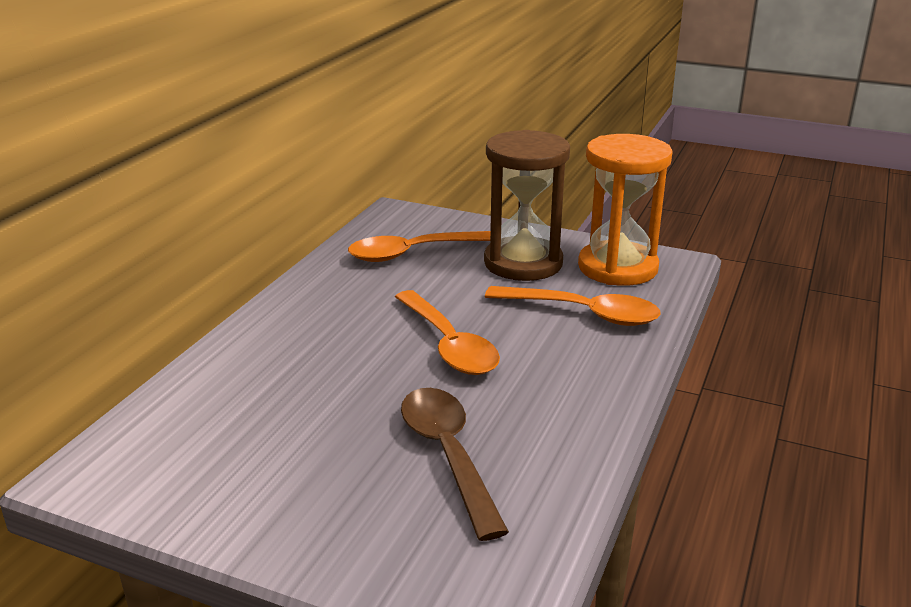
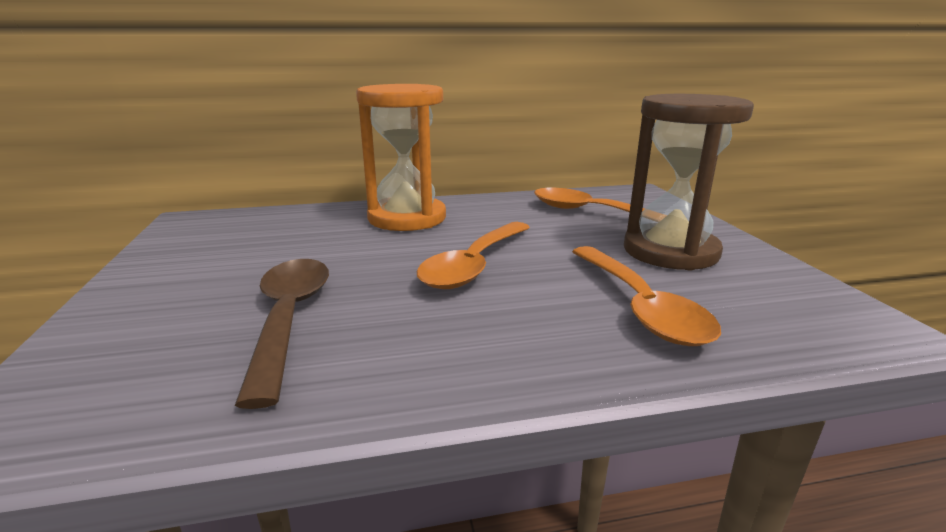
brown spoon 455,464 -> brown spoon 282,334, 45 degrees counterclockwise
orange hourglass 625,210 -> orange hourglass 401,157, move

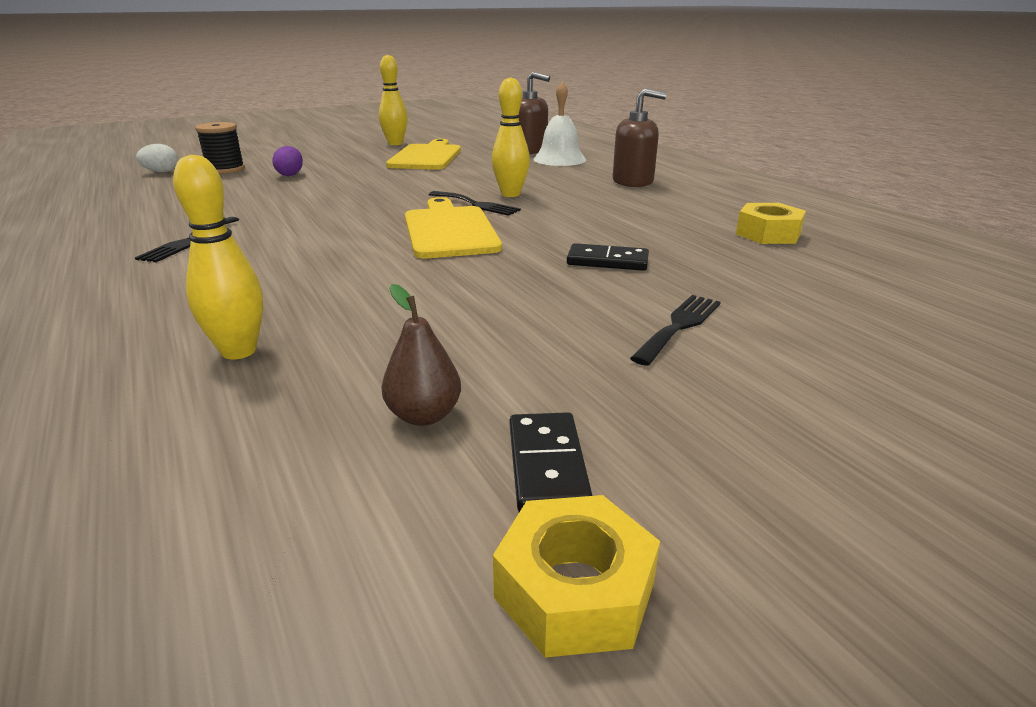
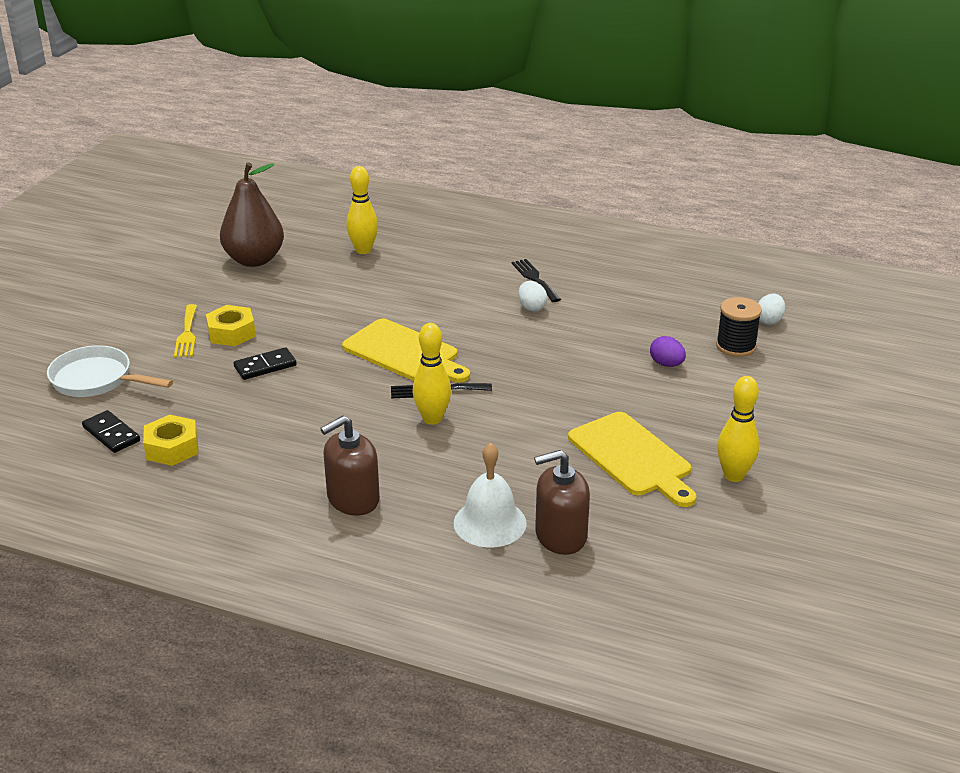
brown pear 421,355 -> brown pear 252,214, x2.01
yellow nut 576,576 -> yellow nut 231,325, move
black domino 551,462 -> black domino 111,431, move
black fork 675,330 -> yellow fork 185,330
none -> white pan 110,371
none -> white egg 533,296

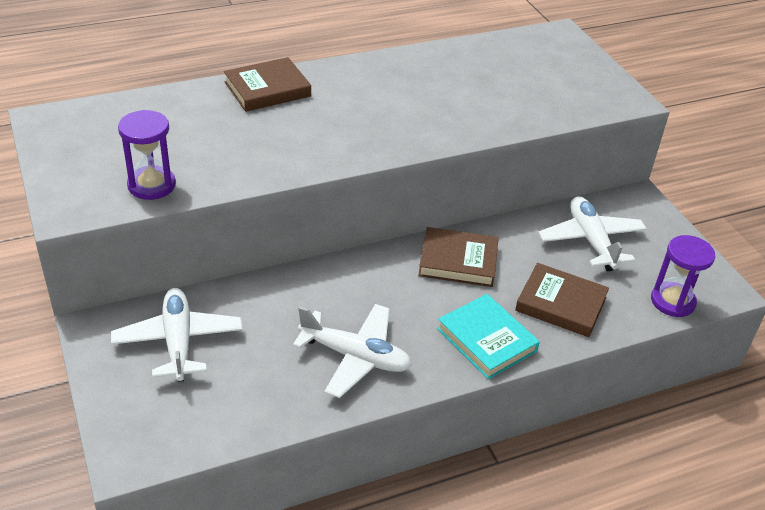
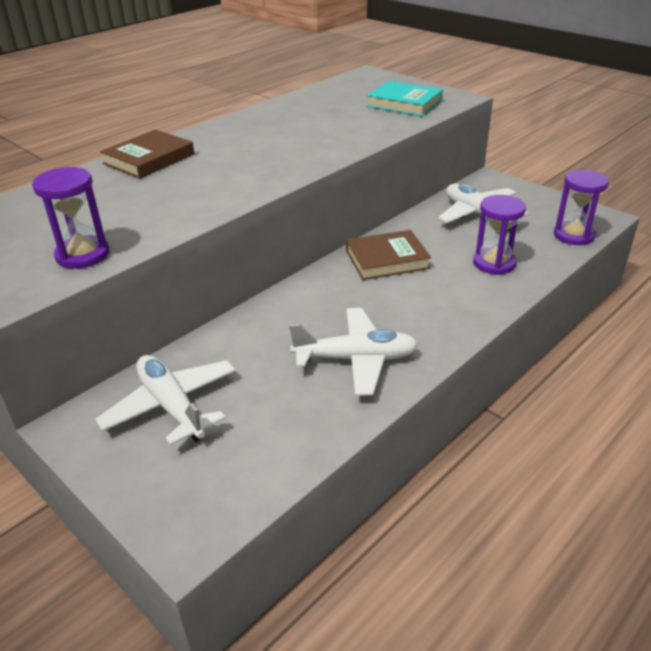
turquoise book 488,336 -> turquoise book 405,98, move
brown book 562,300 -> purple hourglass 499,235

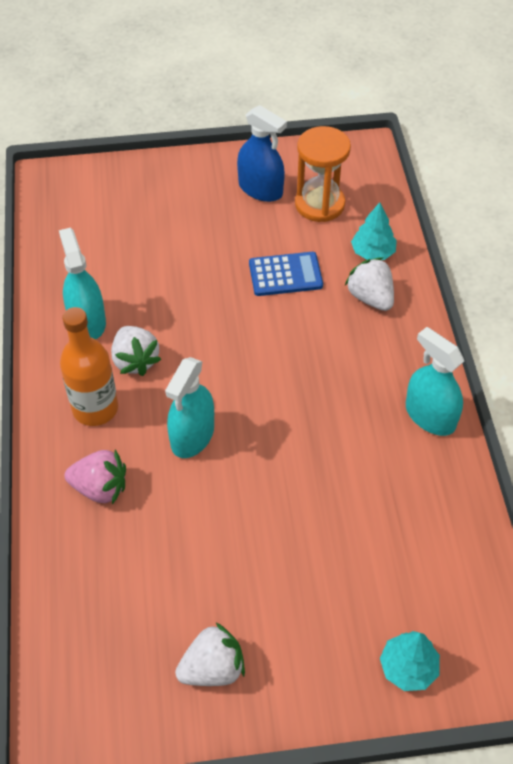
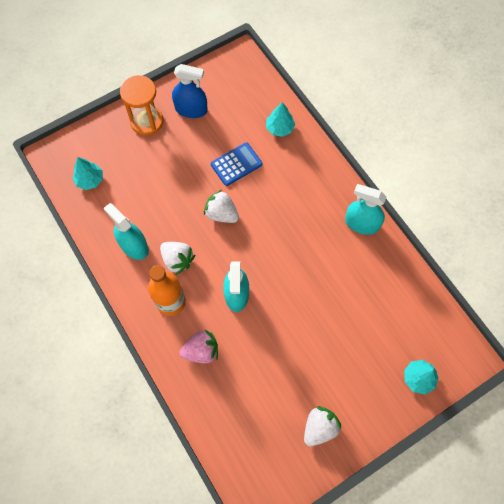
orange hourglass 323,174 -> orange hourglass 142,105, move
white strawberry 369,284 -> white strawberry 221,206, move
none -> turquoise tree 87,173

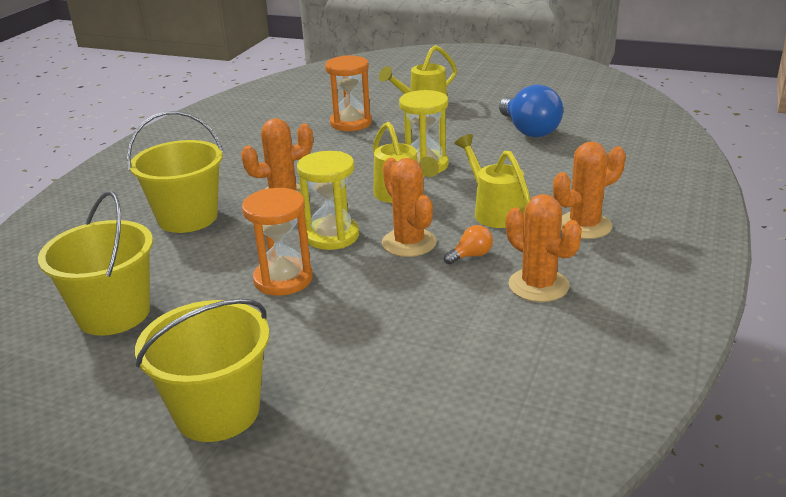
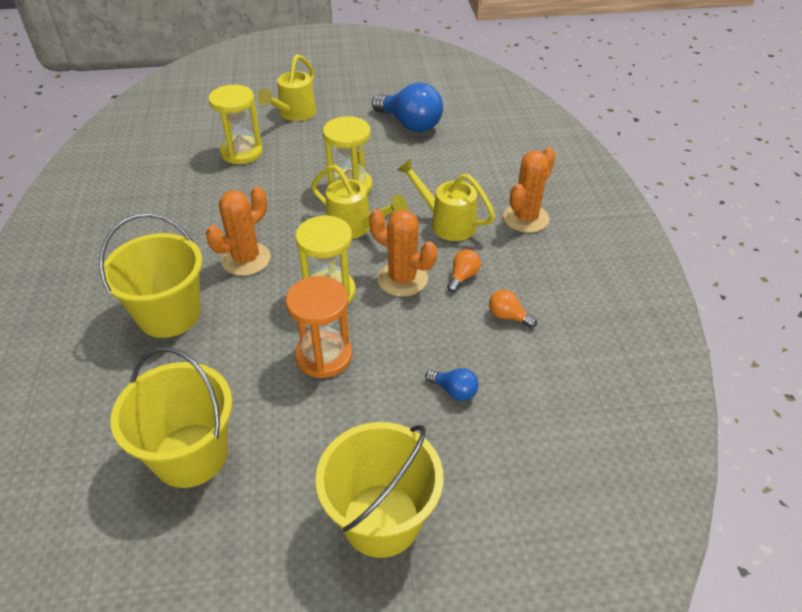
orange hourglass 348,93 -> yellow hourglass 235,124
orange cactus 544,248 -> none
none -> blue light bulb 452,384
none -> orange light bulb 513,309

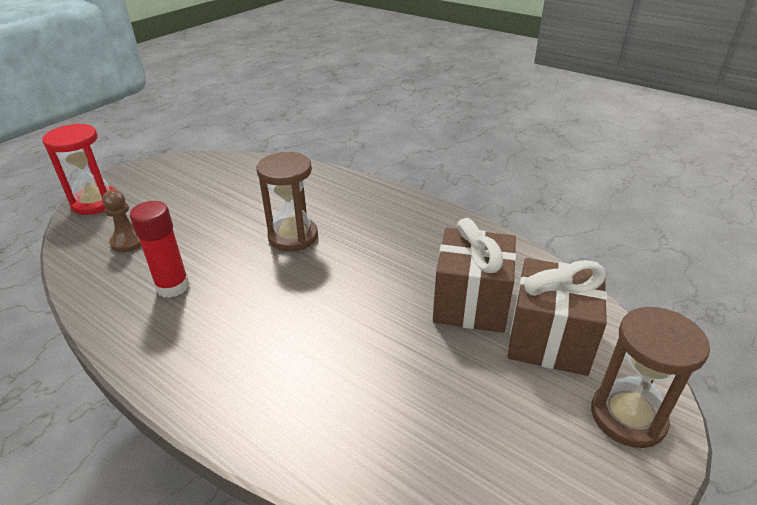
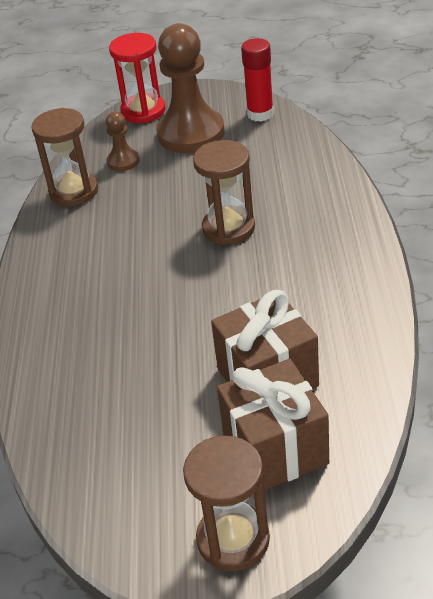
red glue stick 159,249 -> red glue stick 257,80, move
none -> brown hourglass 64,157
none -> brown pawn 190,88

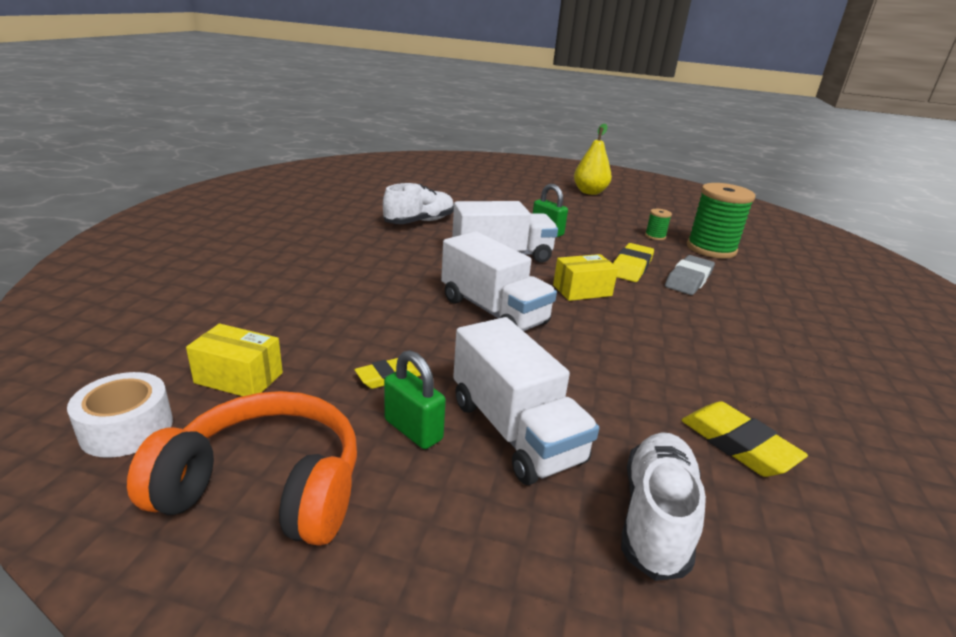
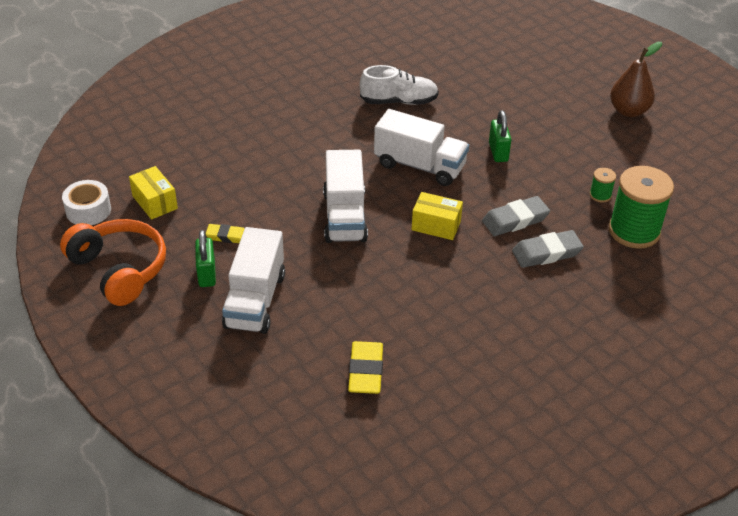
yellow pear 593,159 -> brown pear 636,79
yellow eraser 633,262 -> grey eraser 516,216
white shoe 663,506 -> none

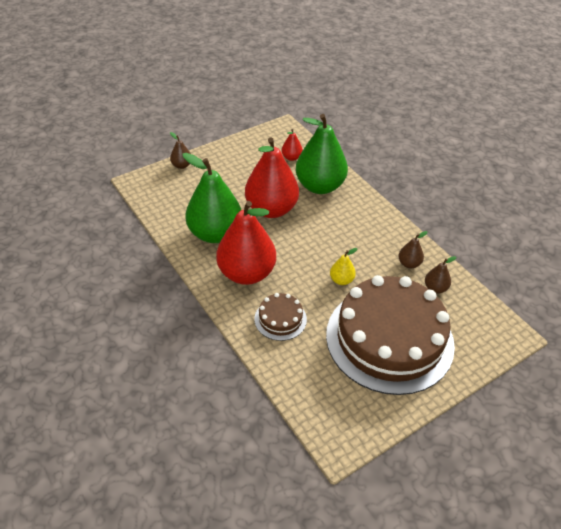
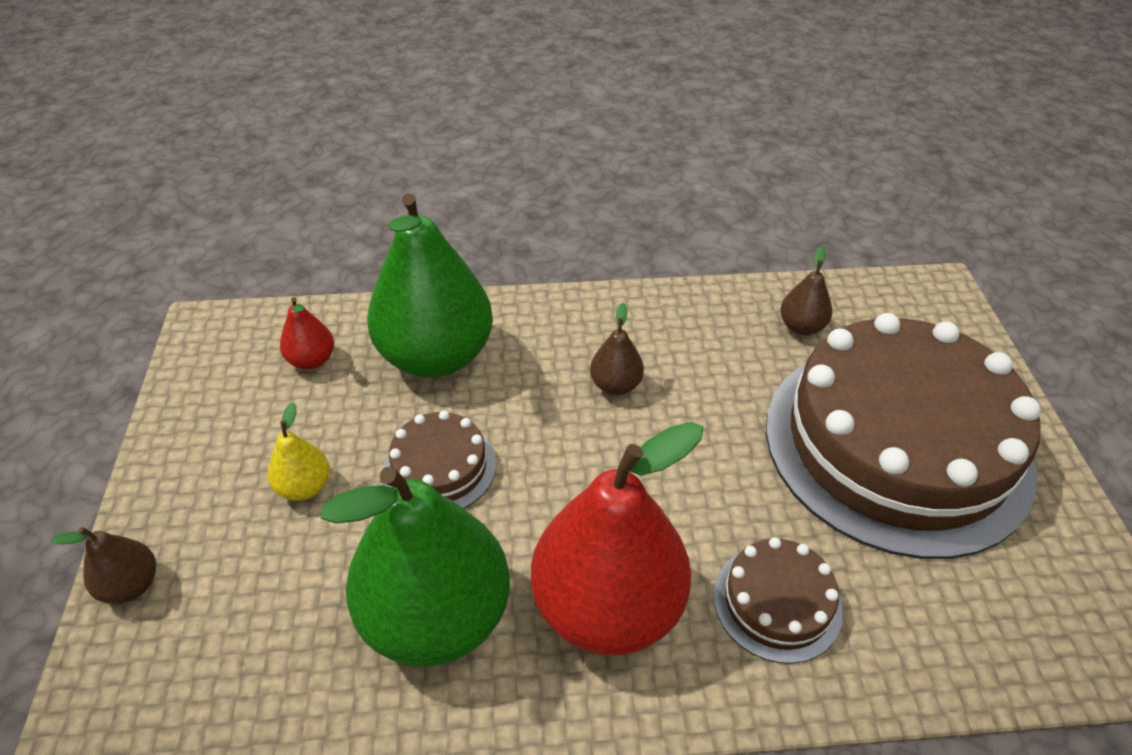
red pear 272,178 -> brown cake 440,459
yellow pear 344,266 -> yellow pear 299,451, move
brown pear 413,250 -> brown pear 617,349, move

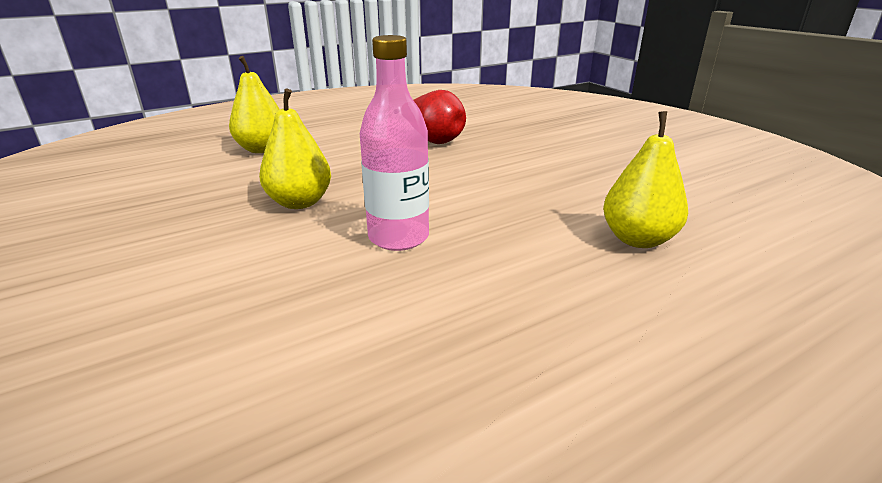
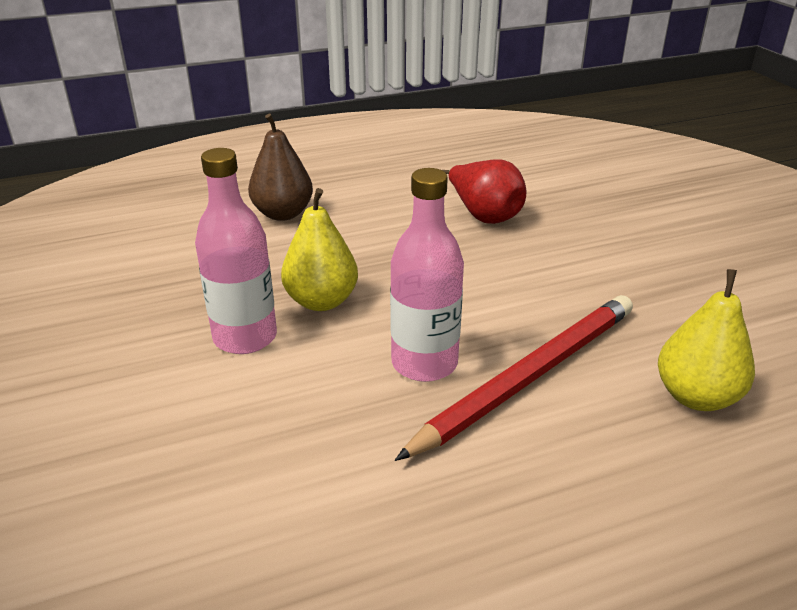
yellow pear 254,104 -> brown pear 280,167
none -> pink bottle 236,251
none -> red pencil 514,378

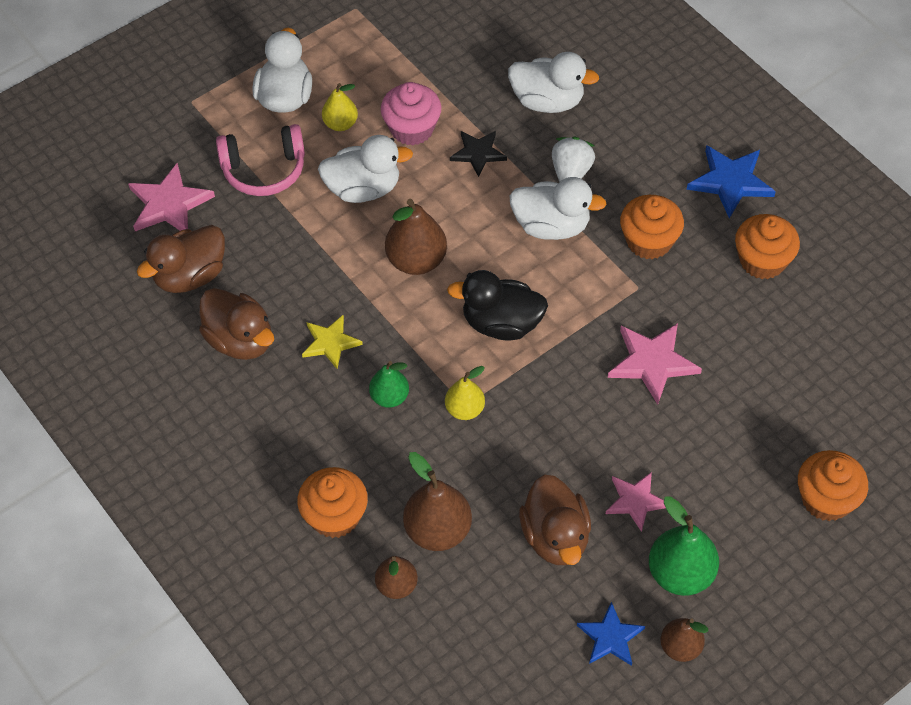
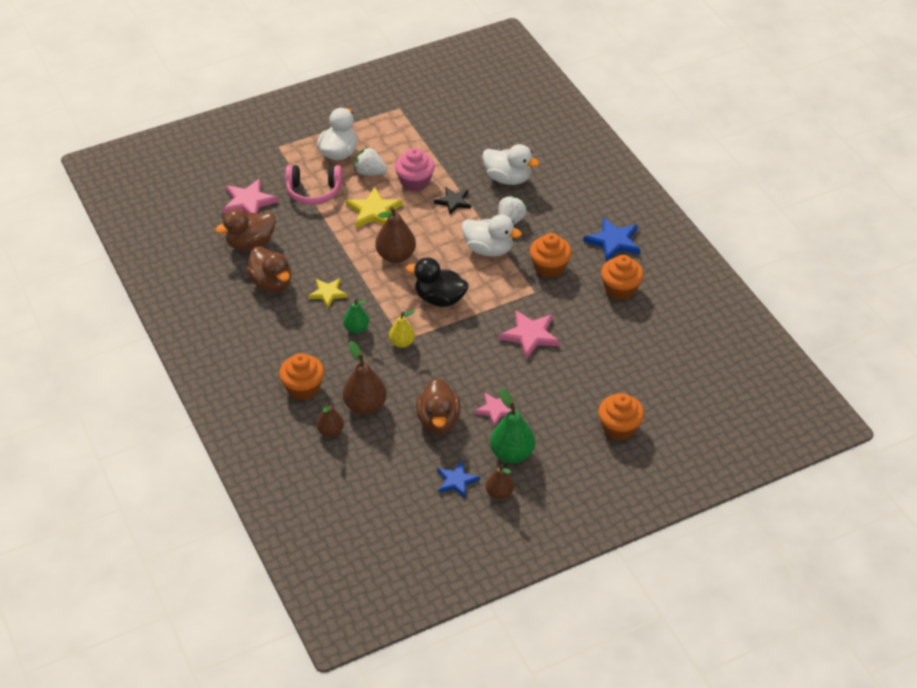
white duck 365,169 -> yellow star 374,207
yellow pear 340,107 -> white strawberry 370,161

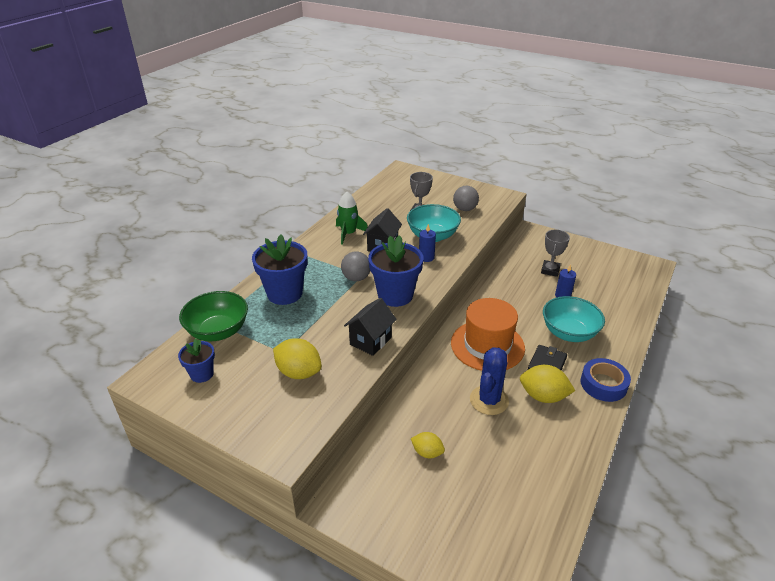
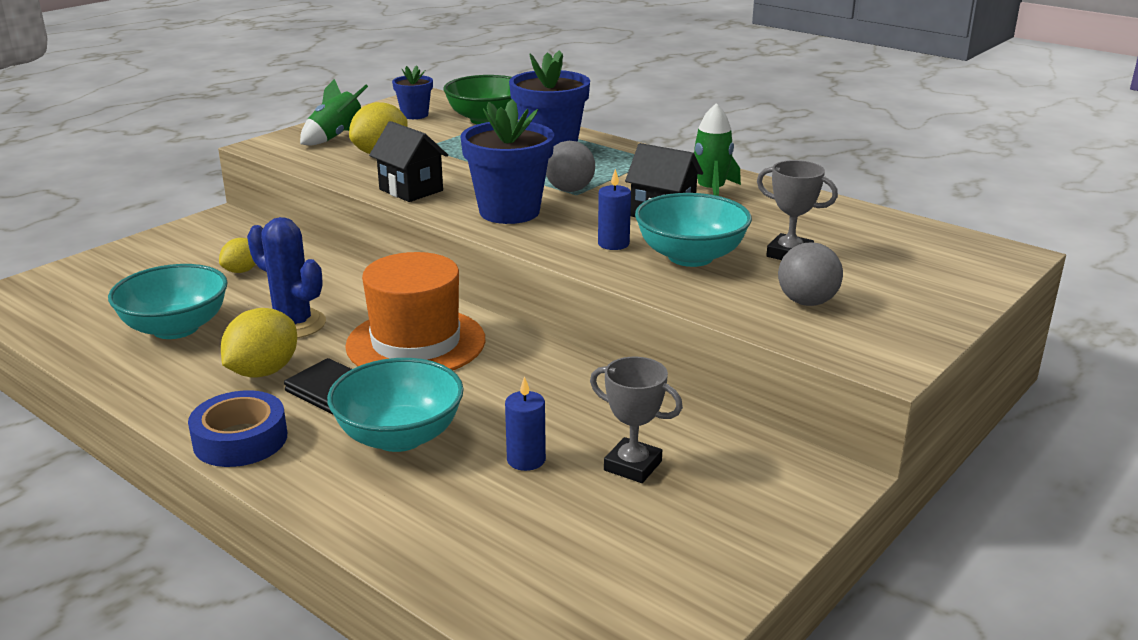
none -> turquoise bowl 168,301
none -> green rocket 334,112

